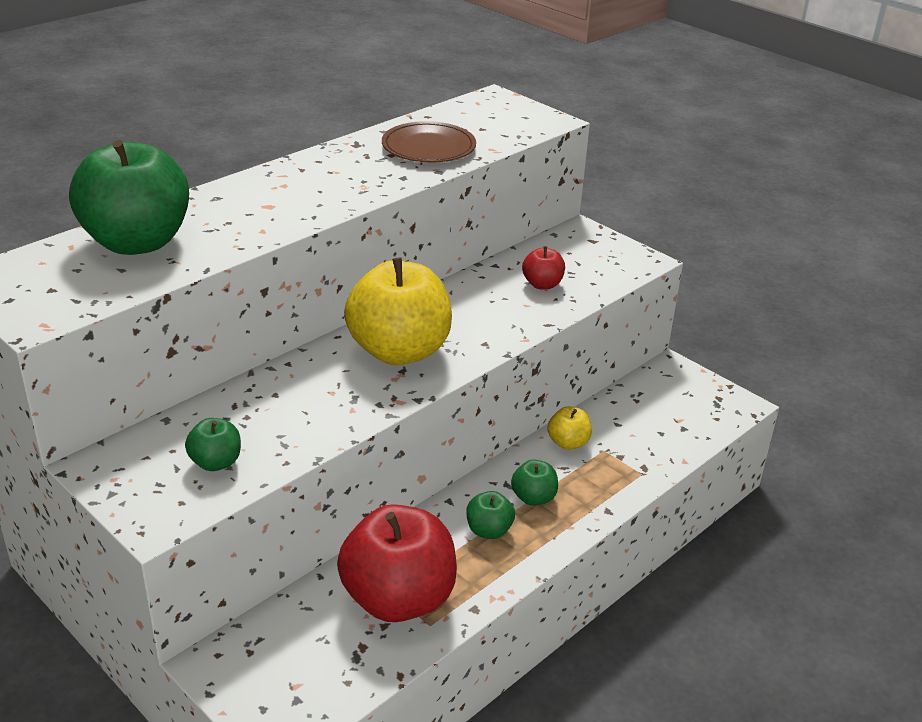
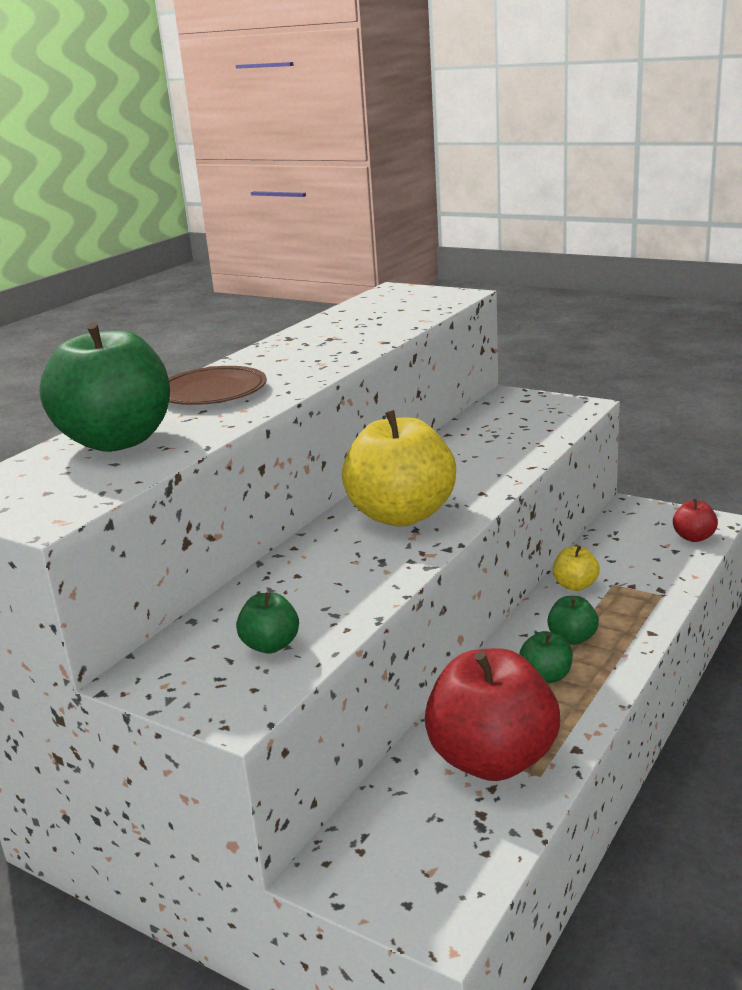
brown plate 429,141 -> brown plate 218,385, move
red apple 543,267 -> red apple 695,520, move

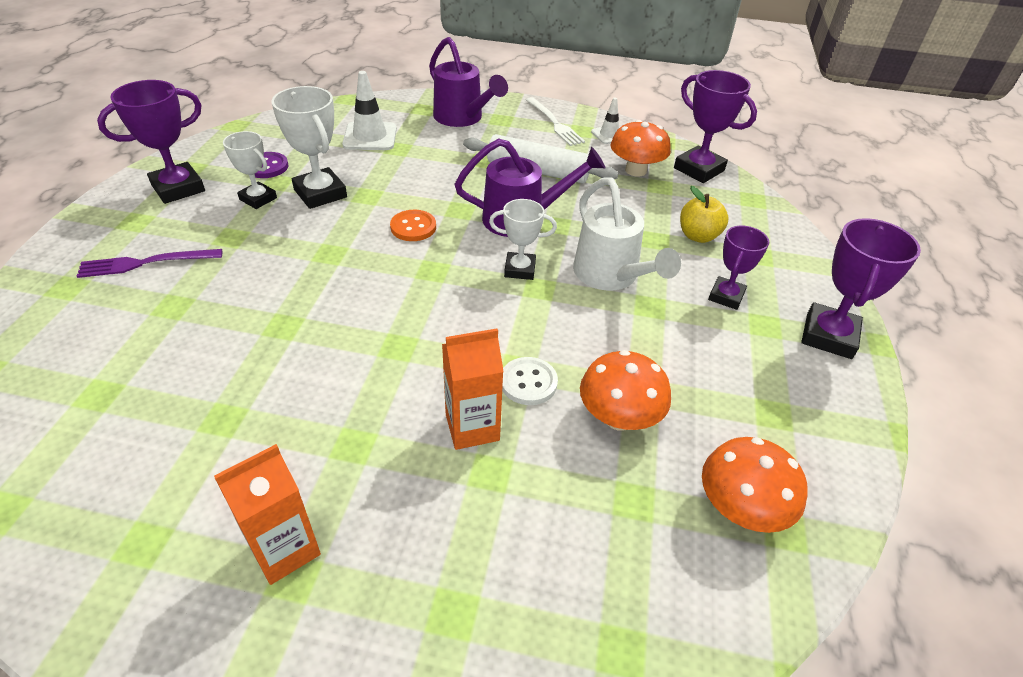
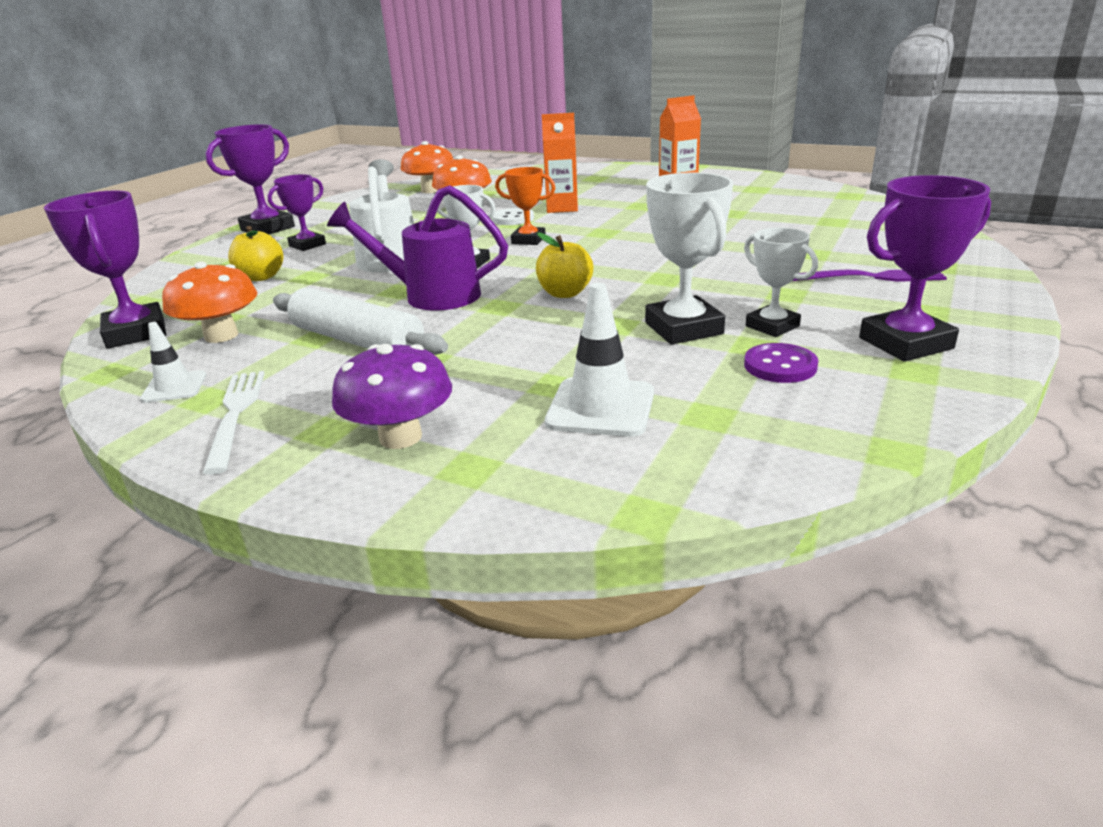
orange button 413,225 -> yellow apple 564,265
purple watering can 468,82 -> purple mushroom 392,396
none -> orange trophy 525,206

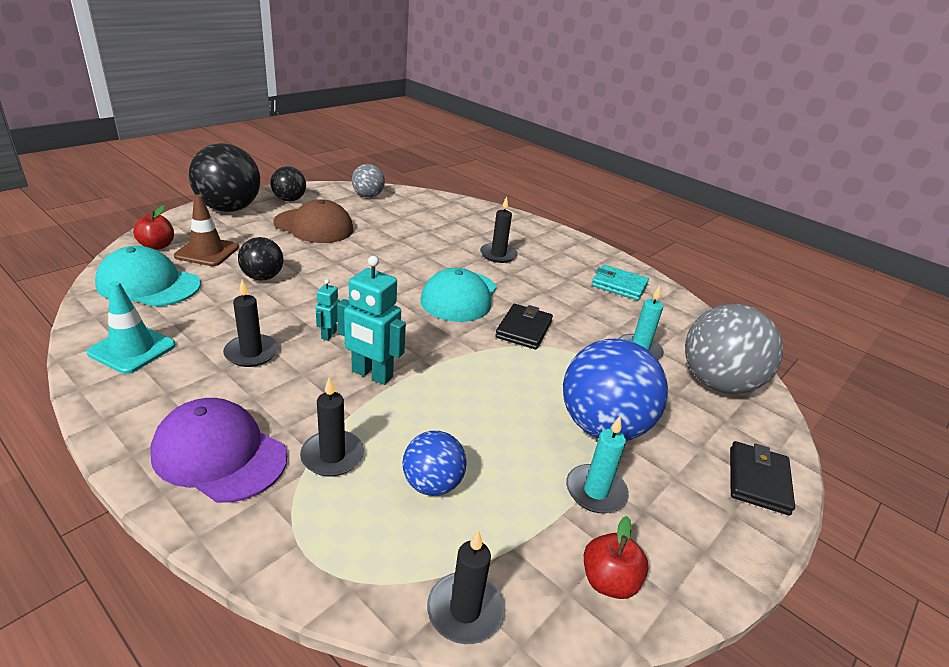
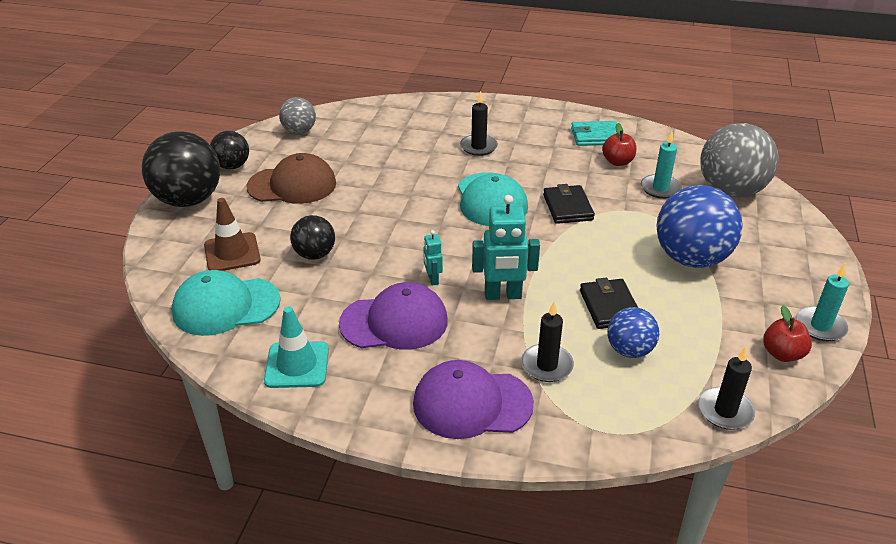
red apple 153,227 -> red apple 619,144, move
black candle 250,323 -> purple cap 393,316
turquoise candle 597,464 -> turquoise candle 822,302, move
black wallet 762,478 -> black wallet 609,303, move

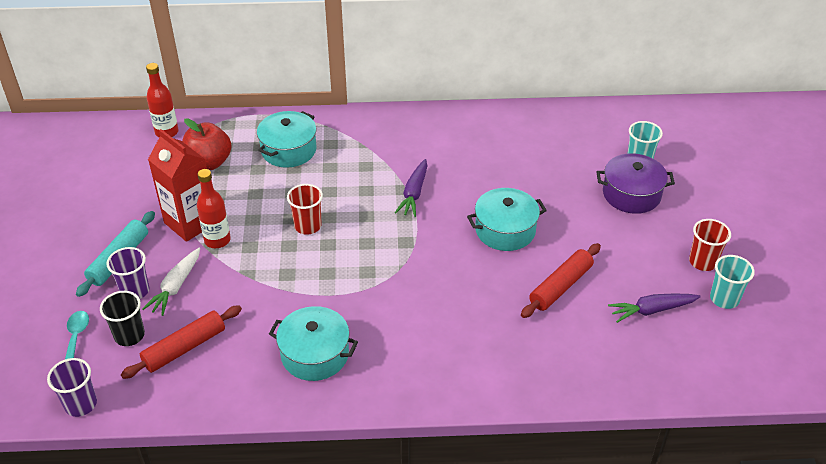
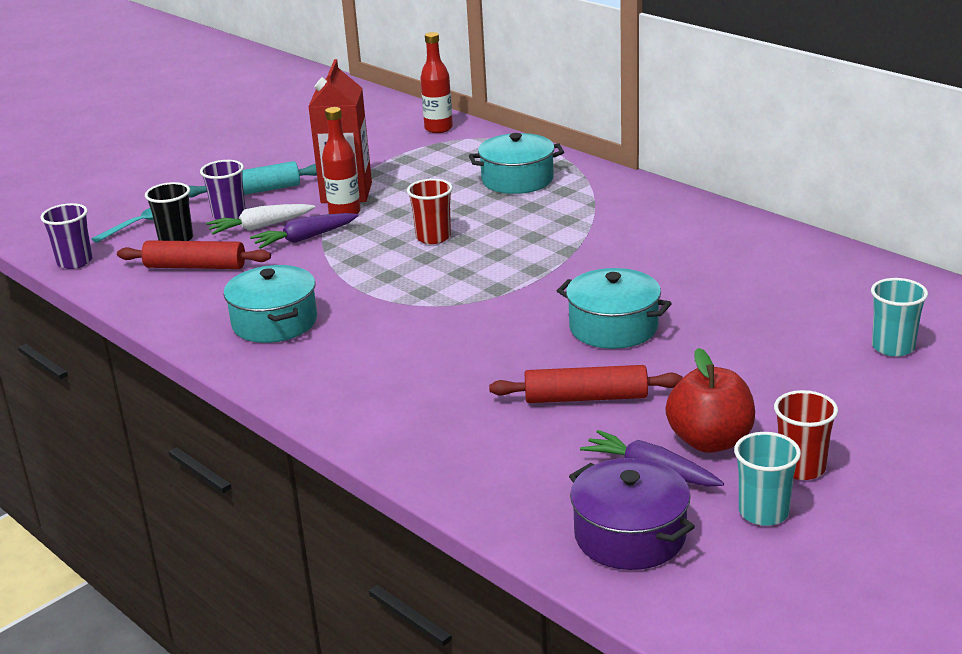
red apple 207,144 -> red apple 710,400, move
purple carrot 411,188 -> purple carrot 304,231, move
purple pot 635,183 -> purple pot 632,514, move

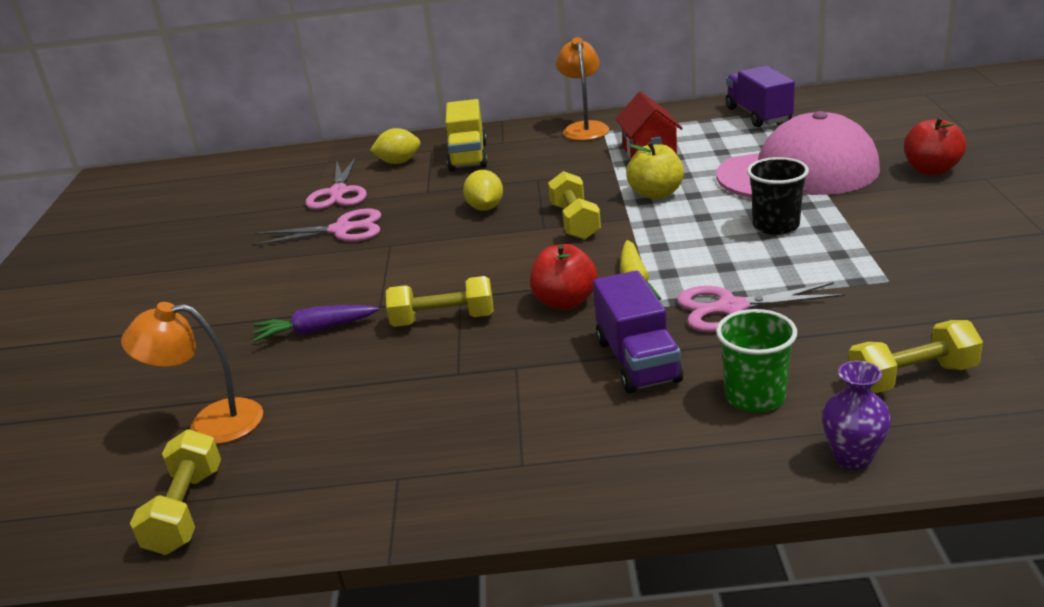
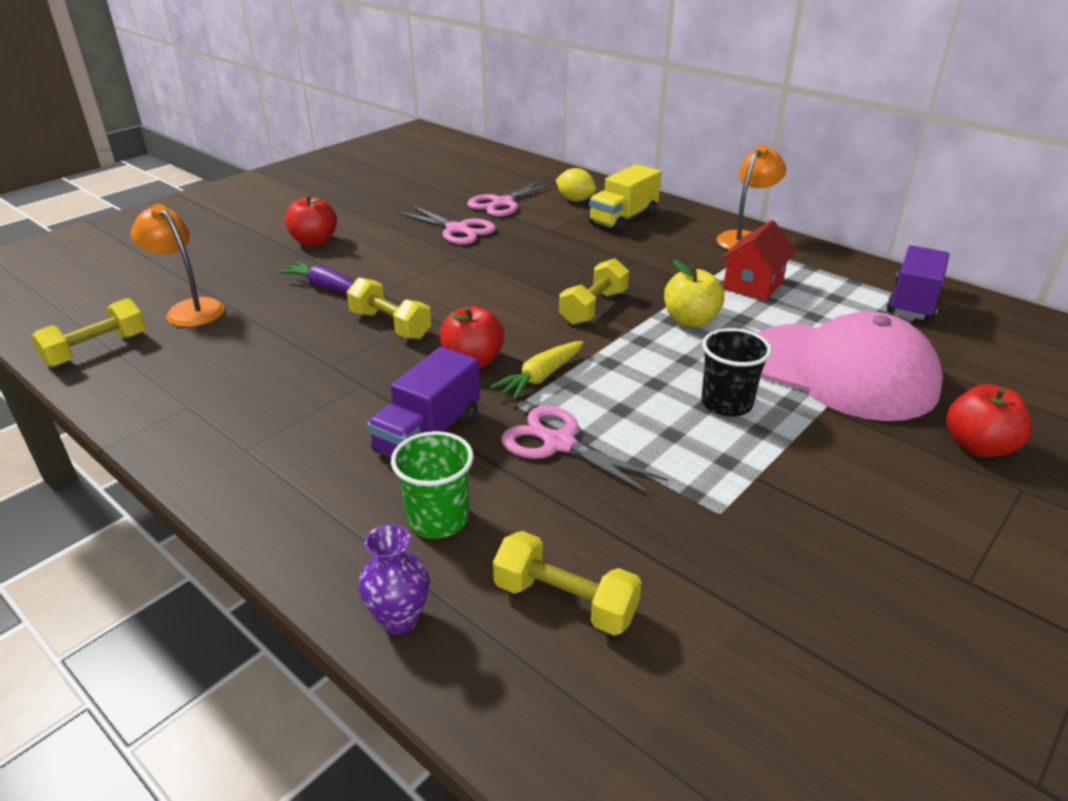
yellow lemon 483,190 -> none
none -> red apple 311,221

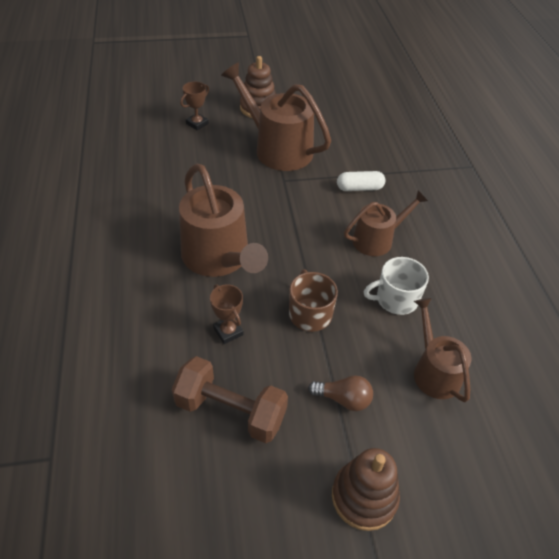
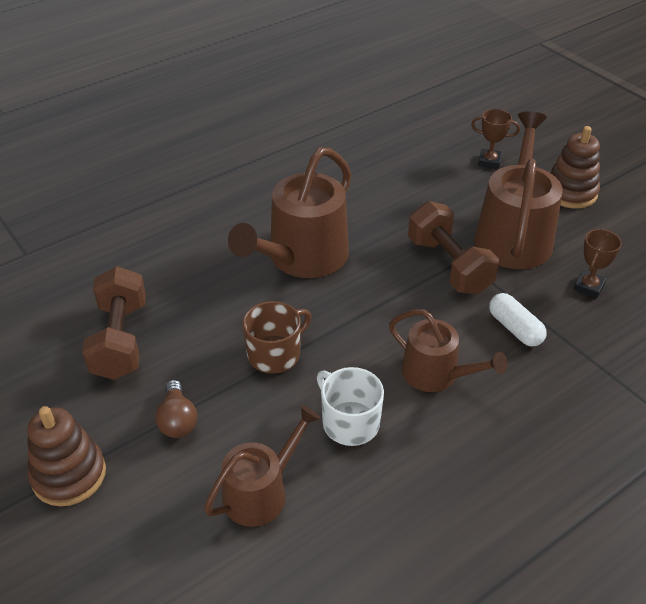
brown trophy 227,314 -> brown trophy 597,263, move
none -> brown dumbbell 453,247

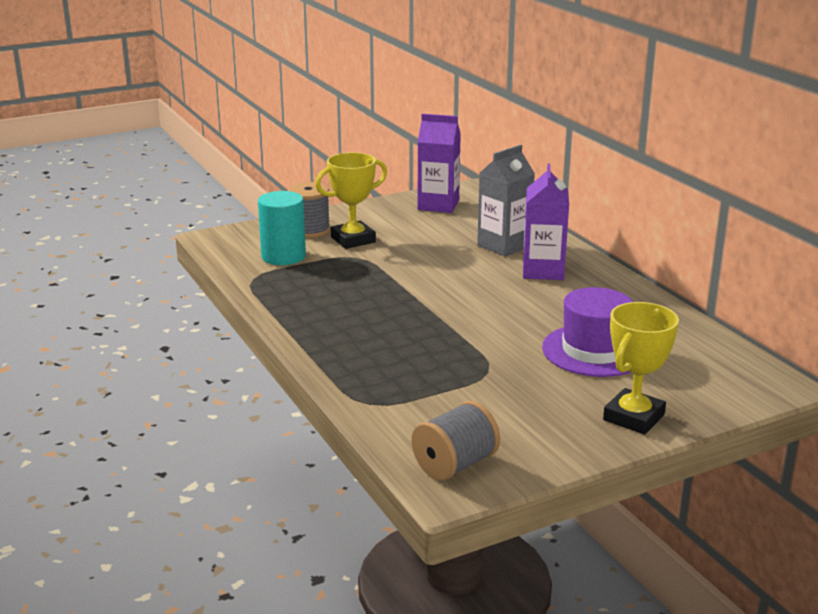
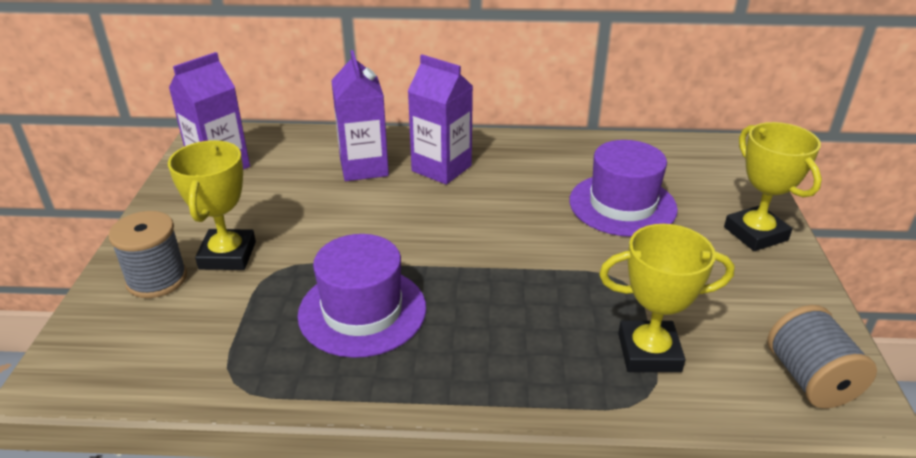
turquoise cylinder 282,228 -> none
grey carton 506,201 -> purple carton 360,115
none -> purple hat 362,296
none -> yellow trophy 667,298

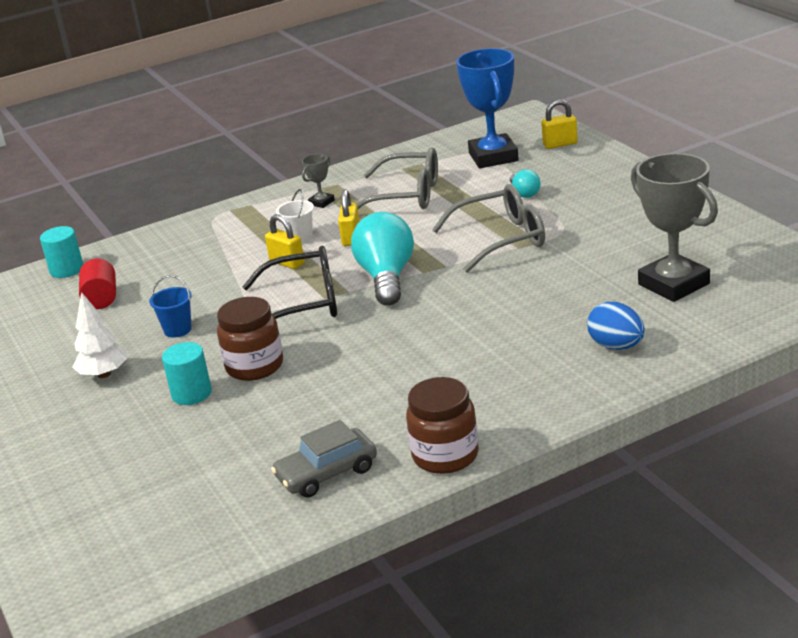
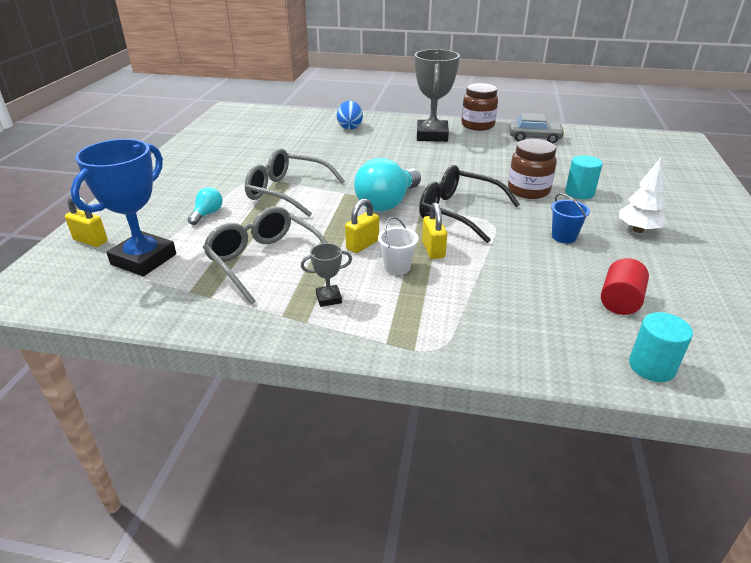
grey trophy 674,227 -> grey trophy 437,95, move

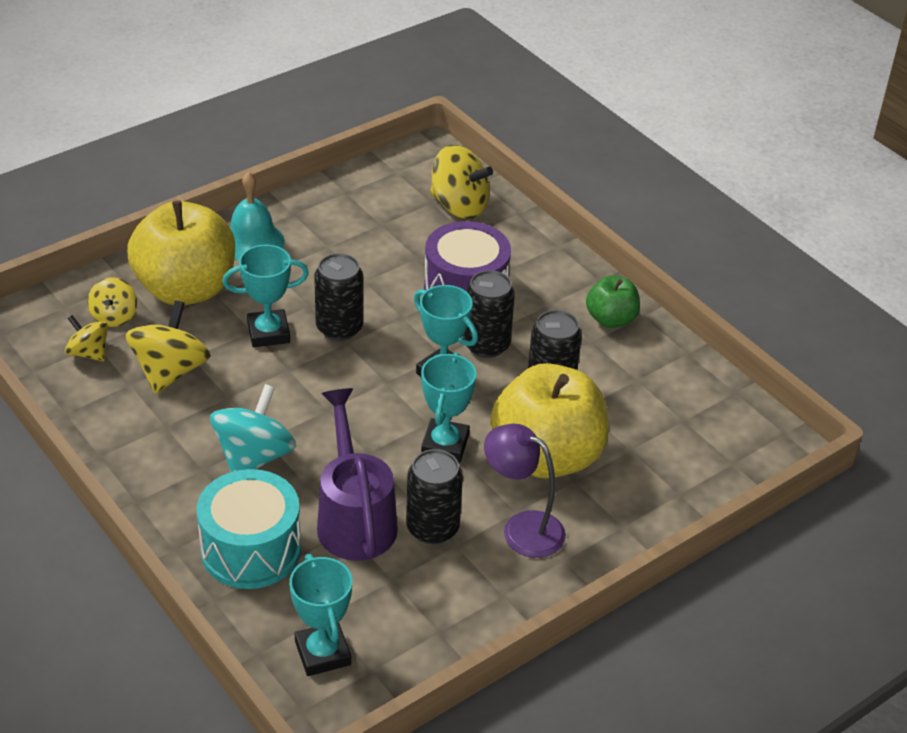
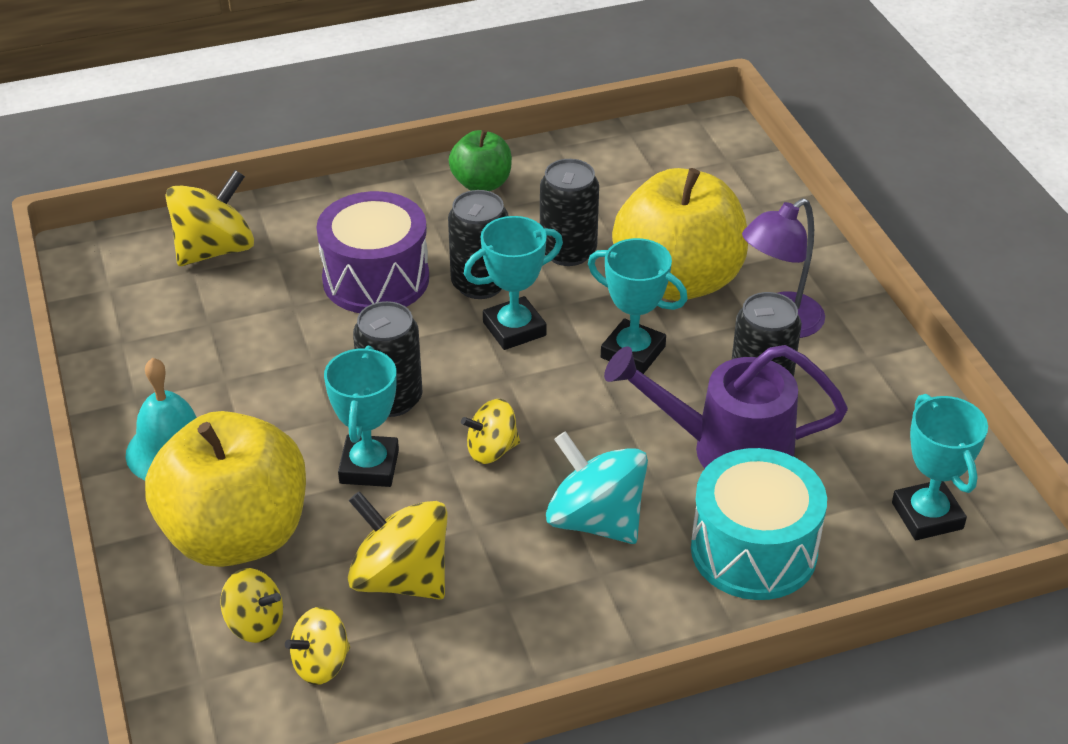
turquoise trophy 321,615 -> turquoise trophy 940,467, 75 degrees clockwise
none -> yellow spinning top 490,431

